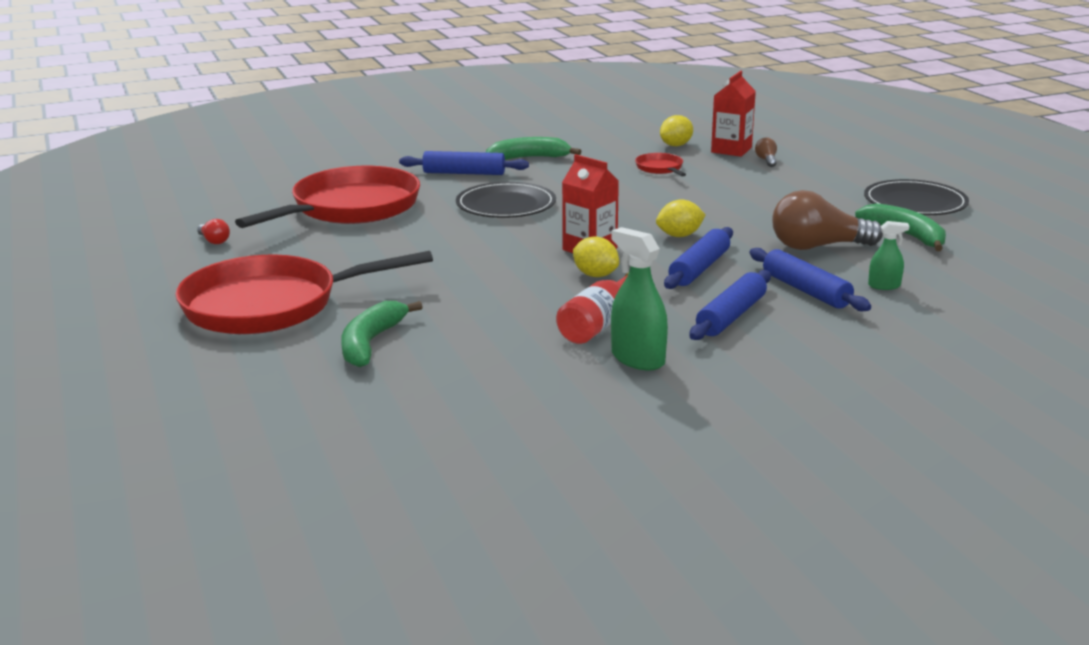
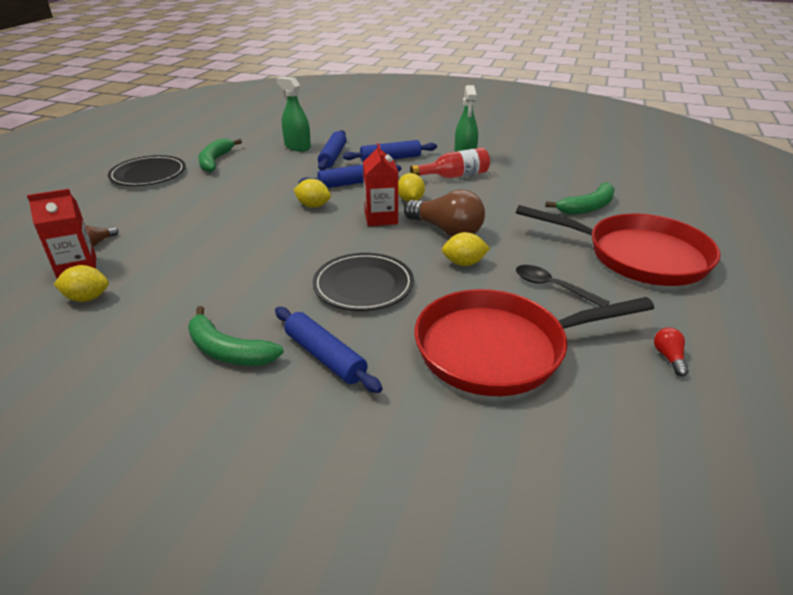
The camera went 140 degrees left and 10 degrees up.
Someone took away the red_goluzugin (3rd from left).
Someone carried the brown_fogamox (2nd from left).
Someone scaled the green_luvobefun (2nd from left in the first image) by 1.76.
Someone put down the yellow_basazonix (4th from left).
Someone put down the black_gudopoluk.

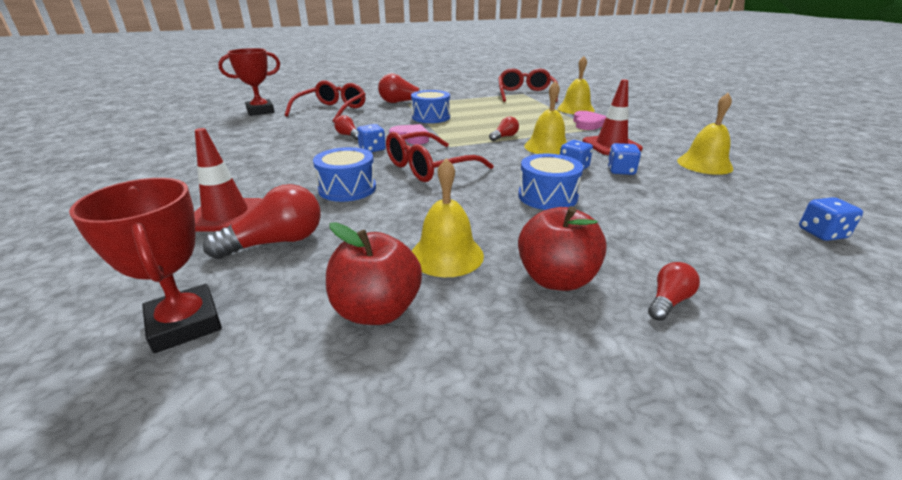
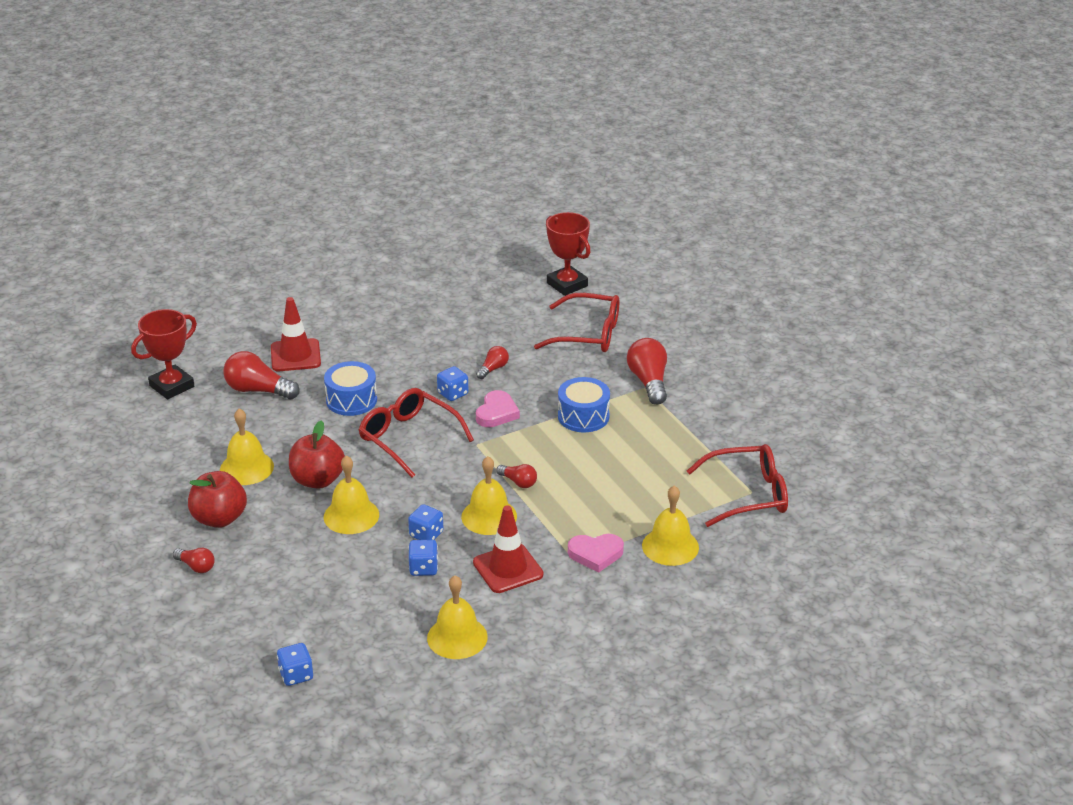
The camera went 80 degrees right and 5 degrees up.
Someone swapped the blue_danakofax (3rd from left) for the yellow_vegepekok (2nd from left).
Someone rotated the red_fogamox (1st from left in the first image) by 150 degrees clockwise.
Someone carried the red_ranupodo (1st from left in the first image).

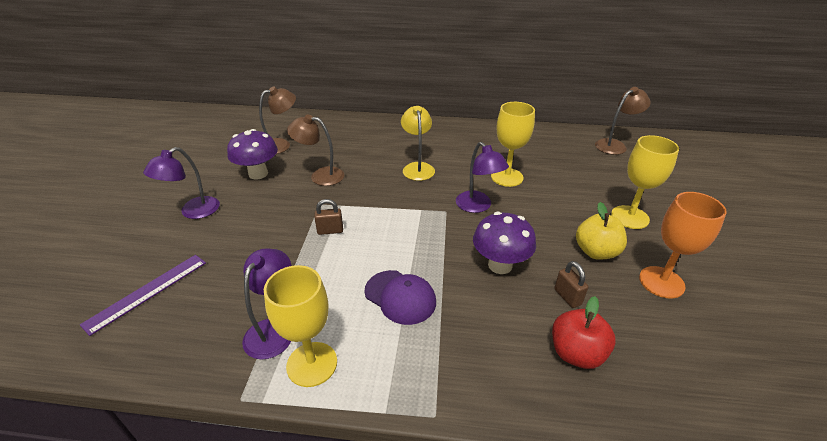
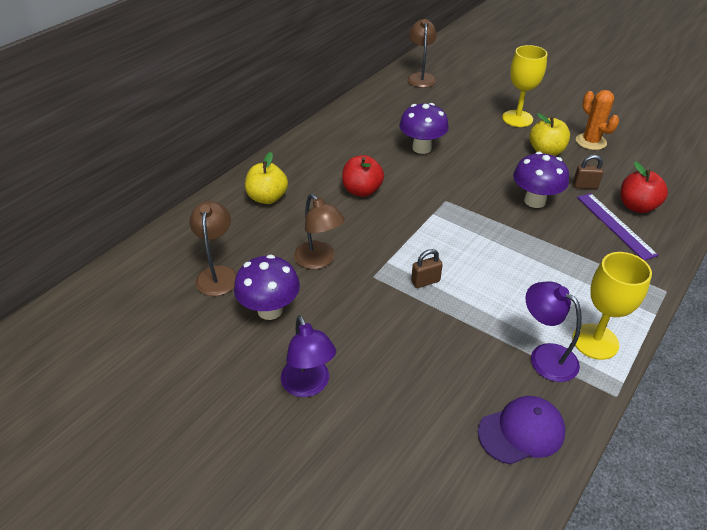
The camera went 60 degrees left and 5 degrees up.
Someone swapped the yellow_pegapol (2nd from left) for the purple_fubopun (2nd from left).
Someone swapped the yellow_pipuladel for the red_ranupodo (1st from left).
Someone rotated the brown_pipuladel (2nd from left) by 75 degrees counterclockwise.
Someone took away the purple_pipuladel (3rd from left).
Someone swapped the orange_pegapol for the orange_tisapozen.
Someone rotated the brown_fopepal (1st from left) by 45 degrees clockwise.
Someone carried the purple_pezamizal.
Someone carried the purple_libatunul.
Someone put down the yellow_ranupodo (1st from left).

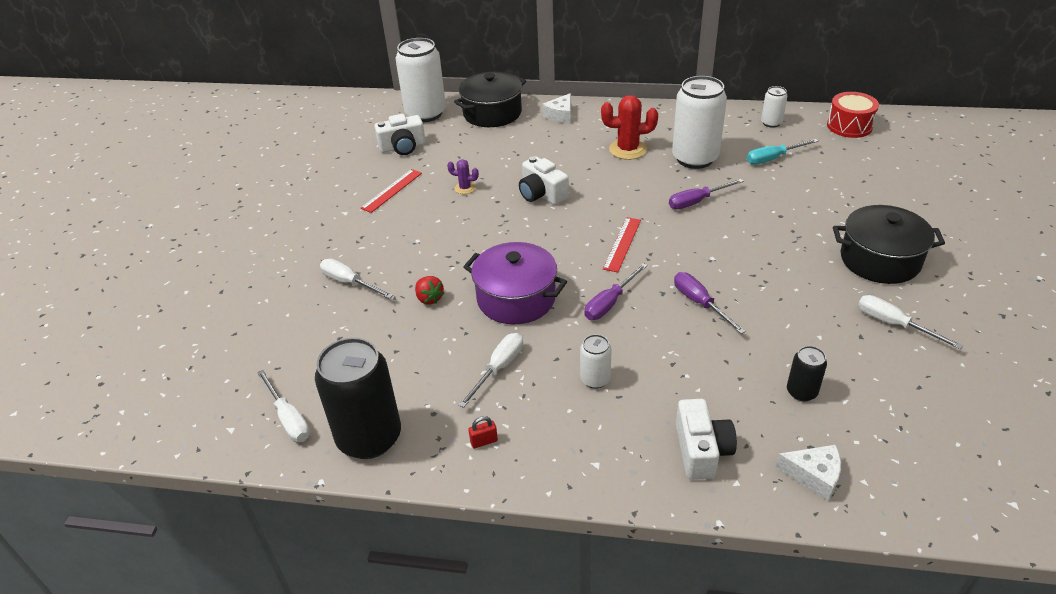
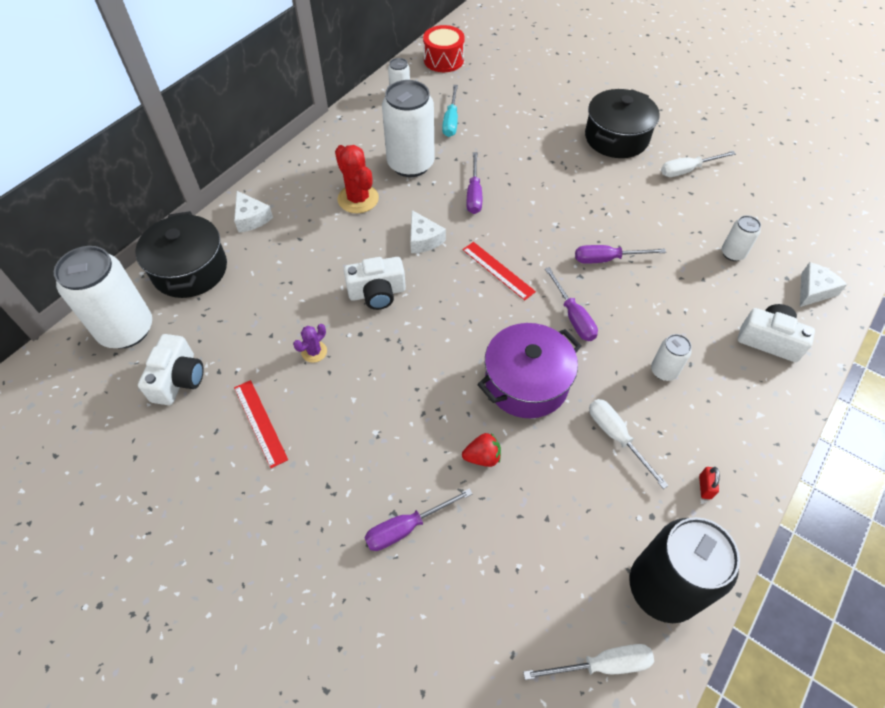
The camera went 65 degrees left and 15 degrees up.
Someone rotated the red_tisapozen by 60 degrees counterclockwise.
Someone repainted the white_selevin (2nd from left), which became the purple_selevin (1st from left).
Someone repainted the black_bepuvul (2nd from left), which became the white_bepuvul (5th from left).
Someone put down the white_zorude (2nd from left).

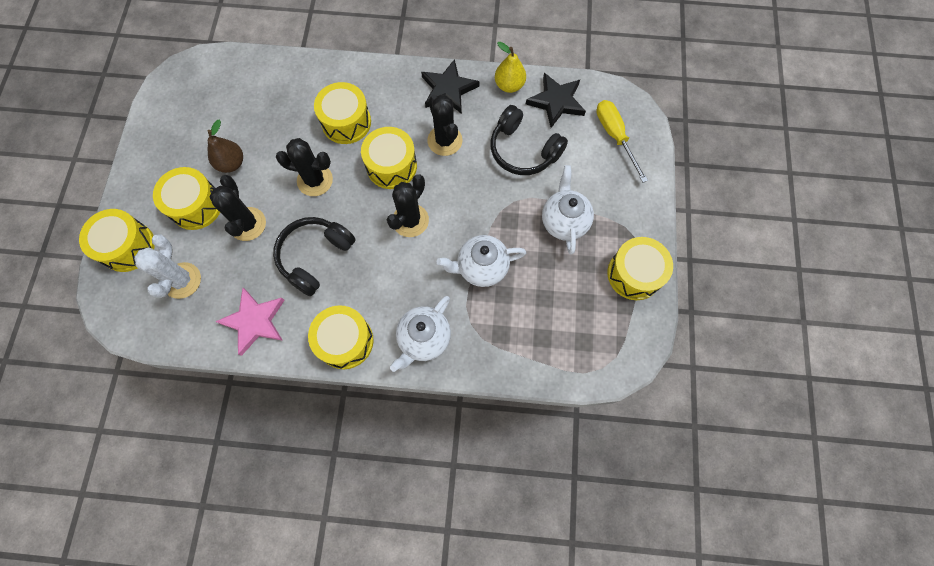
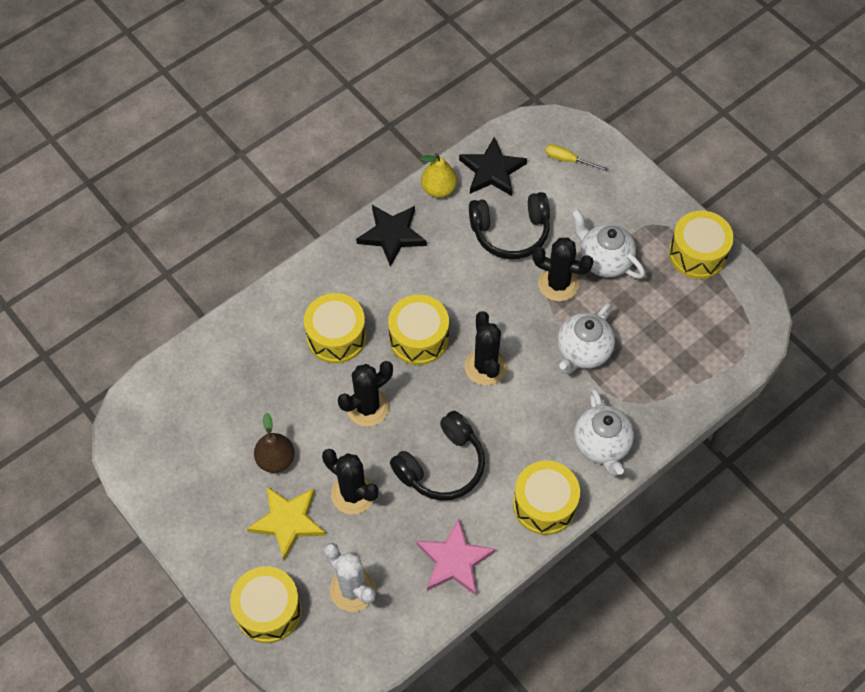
The camera went 45 degrees left and 10 degrees down.
Someone carried the black_tisapozen (4th from left).
Someone scaled the yellow_selevin by 0.62.
Someone swapped the yellow_danakofax (2nd from left) for the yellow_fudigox.
Someone rotated the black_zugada (1st from left) by 120 degrees counterclockwise.

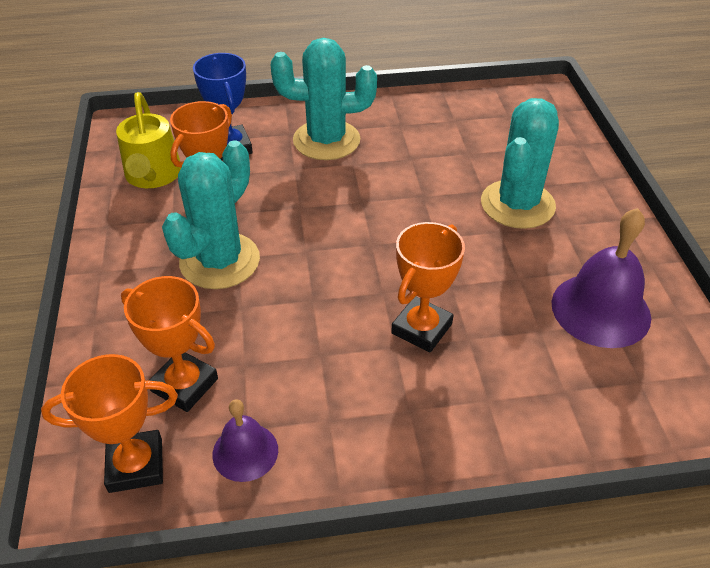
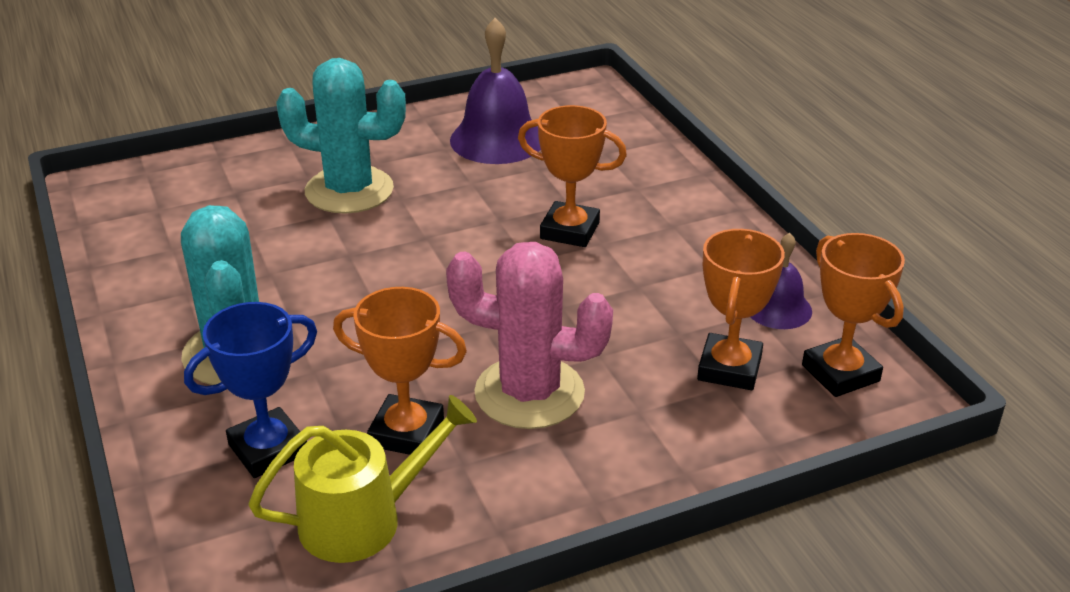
The camera went 105 degrees left and 10 degrees down.
Someone repainted the turquoise_tisapozen (1st from left), which became the pink_tisapozen.

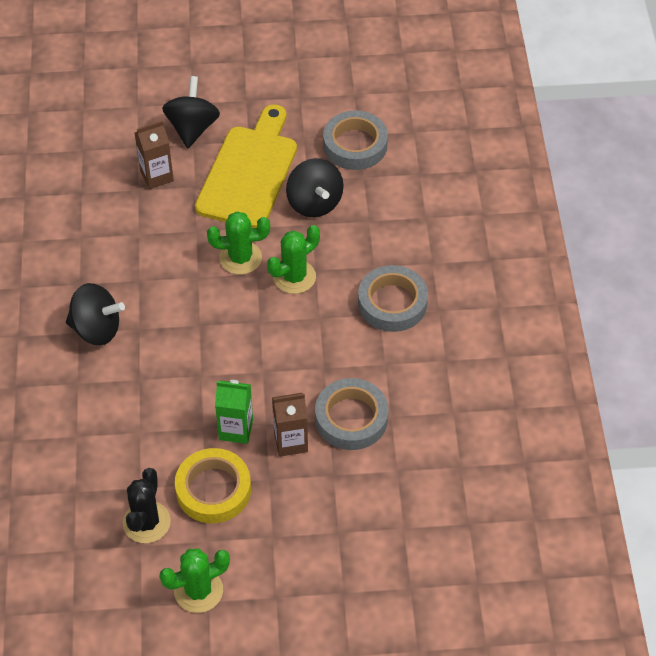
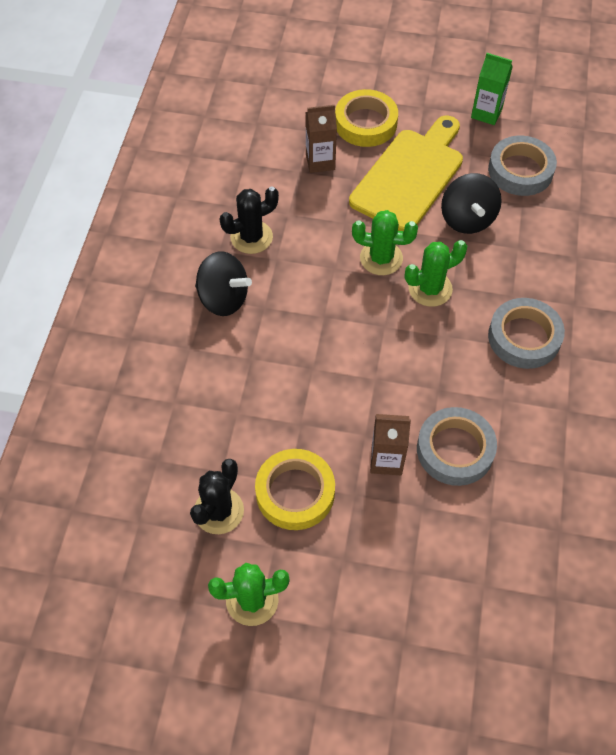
The camera went 15 degrees right and 5 degrees up.
Someone swapped the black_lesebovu (2nd from left) for the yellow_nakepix (2nd from left).
Someone carried the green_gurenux.
Someone put down the black_tisapozen (2nd from left).

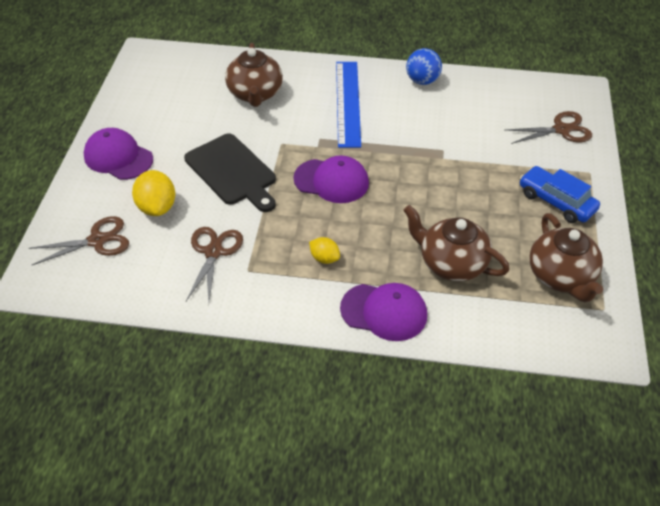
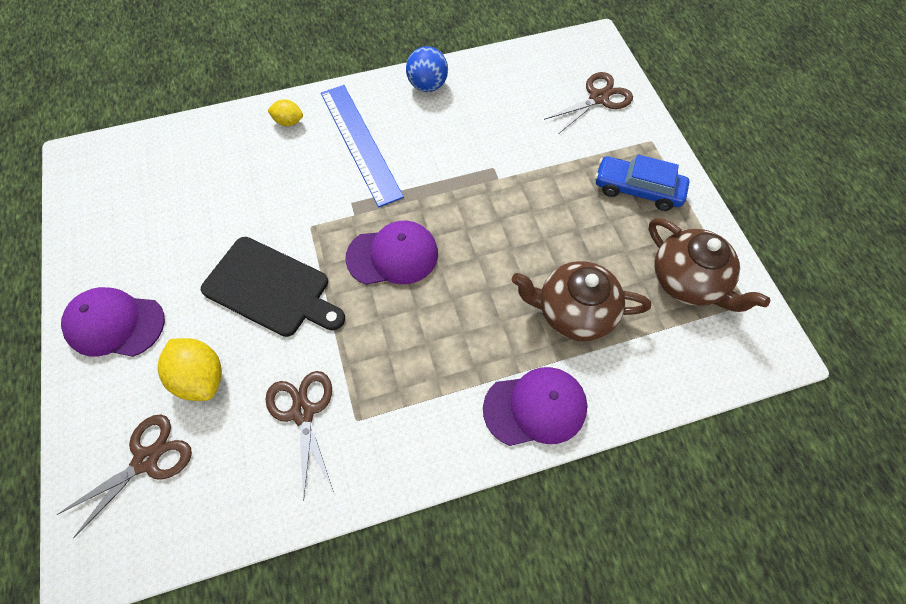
The camera went 25 degrees left and 15 degrees up.
Someone took away the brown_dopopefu (1st from left).
Someone carried the yellow_basazonix (2nd from left).

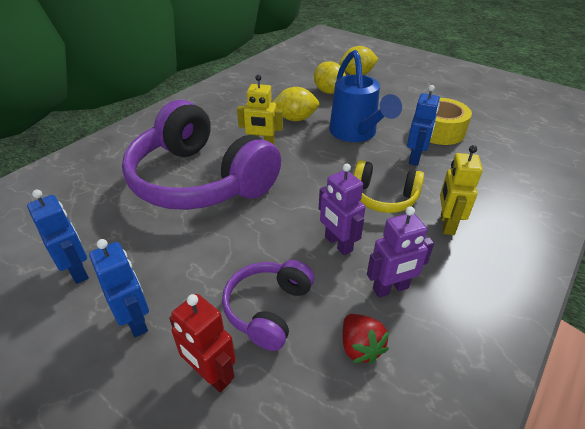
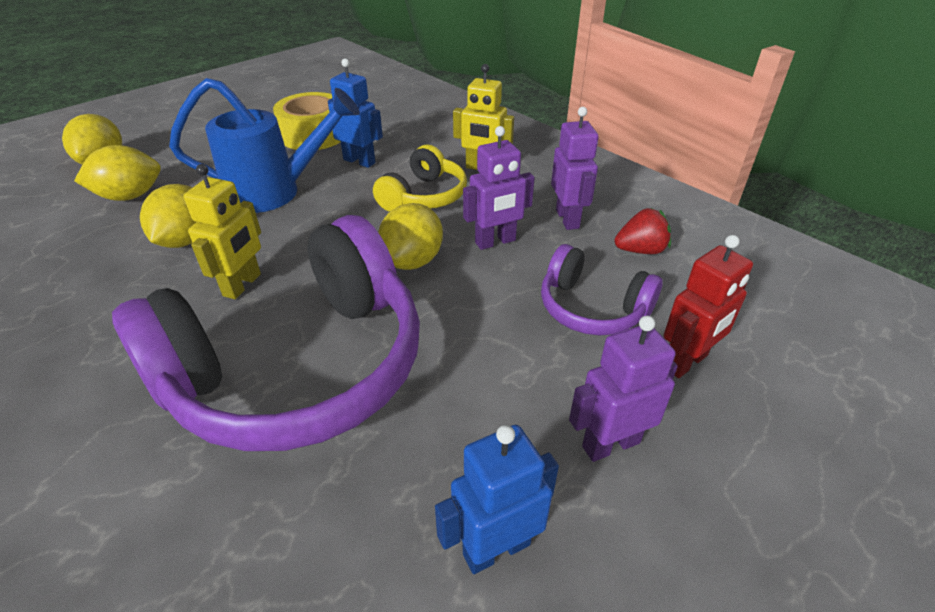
The camera went 80 degrees left and 0 degrees up.
Someone repainted the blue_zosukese (2nd from left), which became the purple_zosukese (3rd from left).
Someone put down the yellow_basazonix (4th from left).

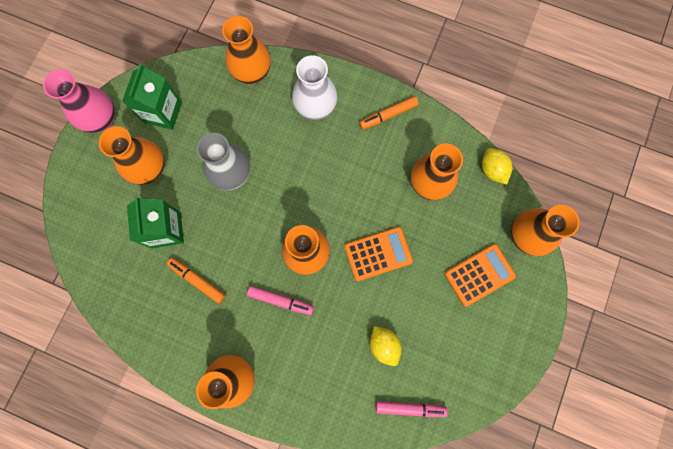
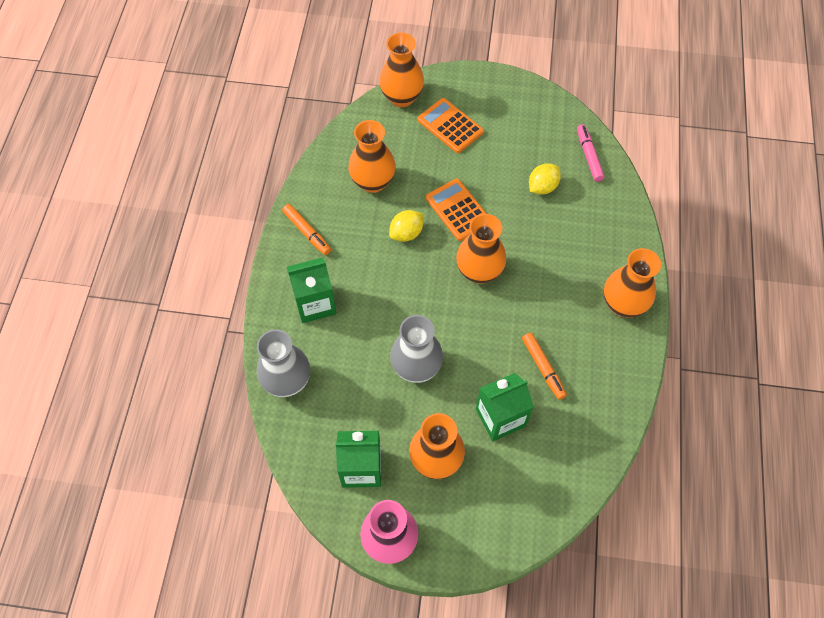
The camera went 105 degrees left and 15 degrees down.
Someone repainted the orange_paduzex (3rd from left), which became the grey_paduzex (1st from left).
Someone swapped the white_paduzex for the green_gurenux (1st from left).
Someone carried the yellow_basazonix (2nd from left in the first image).
Someone rotated the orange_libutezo (1st from left in the first image) by 45 degrees counterclockwise.
Someone took away the pink_libutezo (1st from left).

